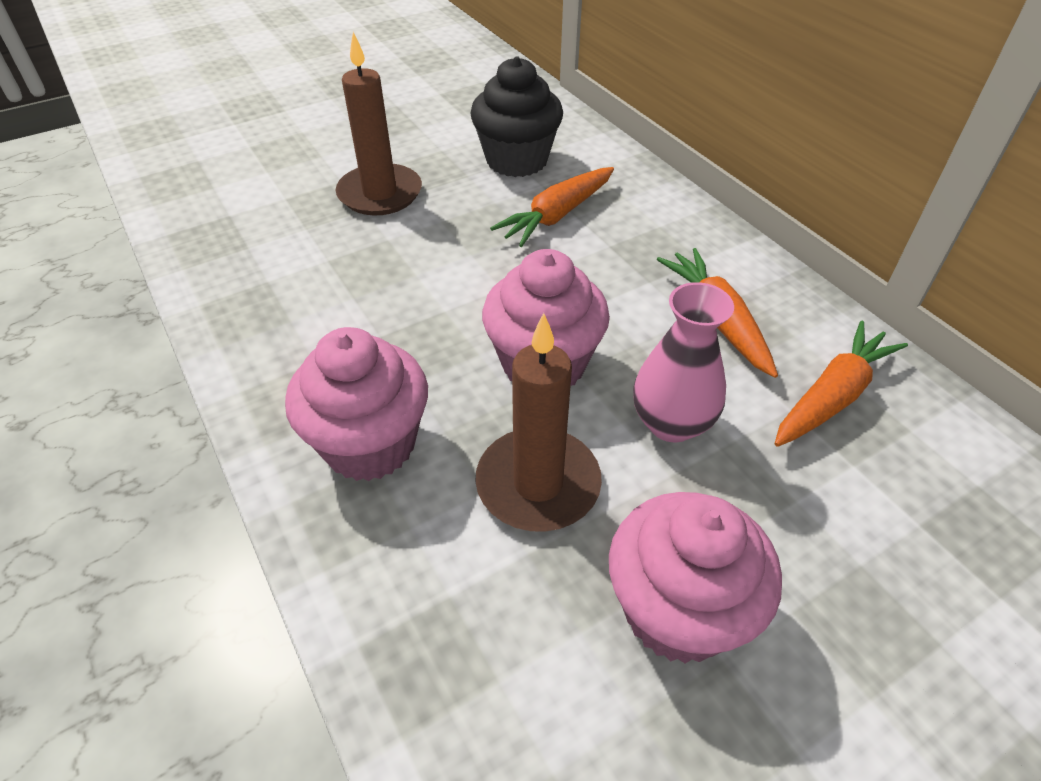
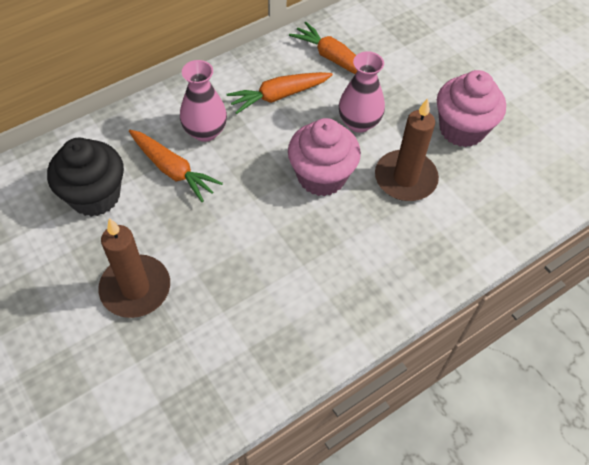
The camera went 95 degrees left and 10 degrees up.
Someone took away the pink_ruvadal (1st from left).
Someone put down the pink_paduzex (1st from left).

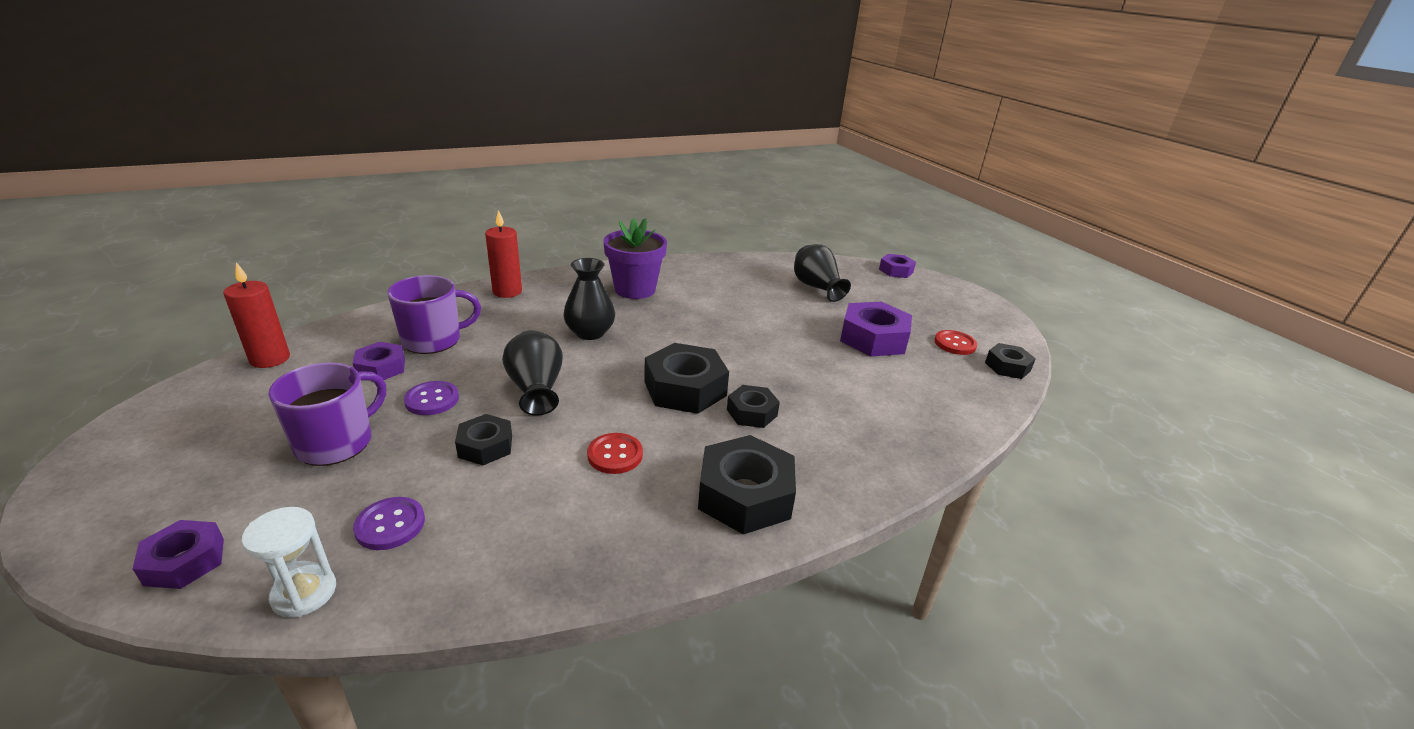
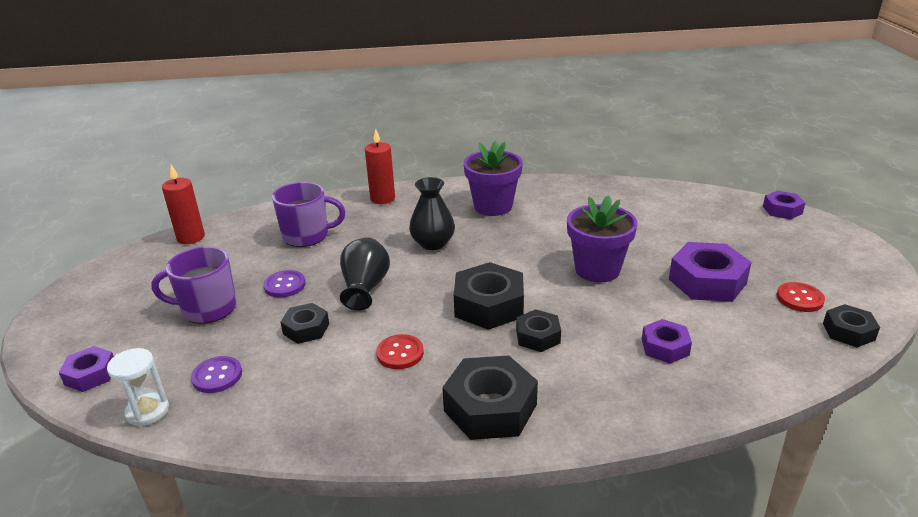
The camera went 25 degrees right and 0 degrees up.
Someone took away the black_paduzex (3rd from left).
Someone carried the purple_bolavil (2nd from left).
Someone rotated the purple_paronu (1st from left) by 150 degrees counterclockwise.
Someone put down the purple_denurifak (2nd from left).

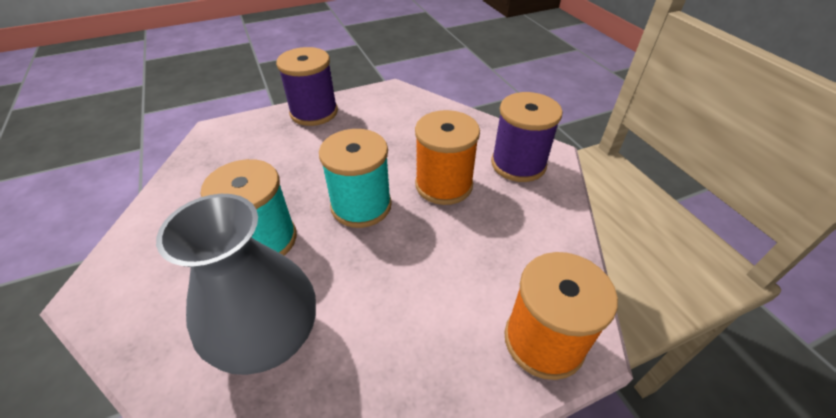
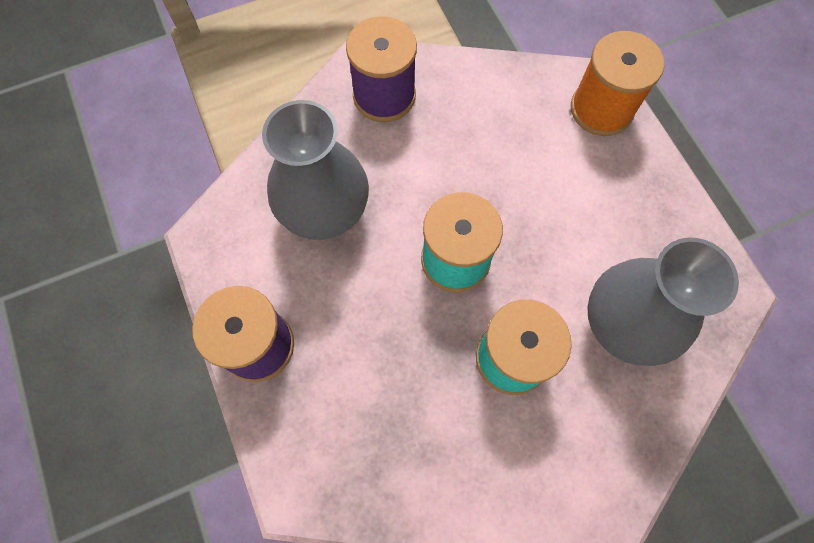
The camera went 90 degrees left and 25 degrees up.
Someone took away the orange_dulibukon (1st from left).
Someone put down the grey_paduzex (1st from left).

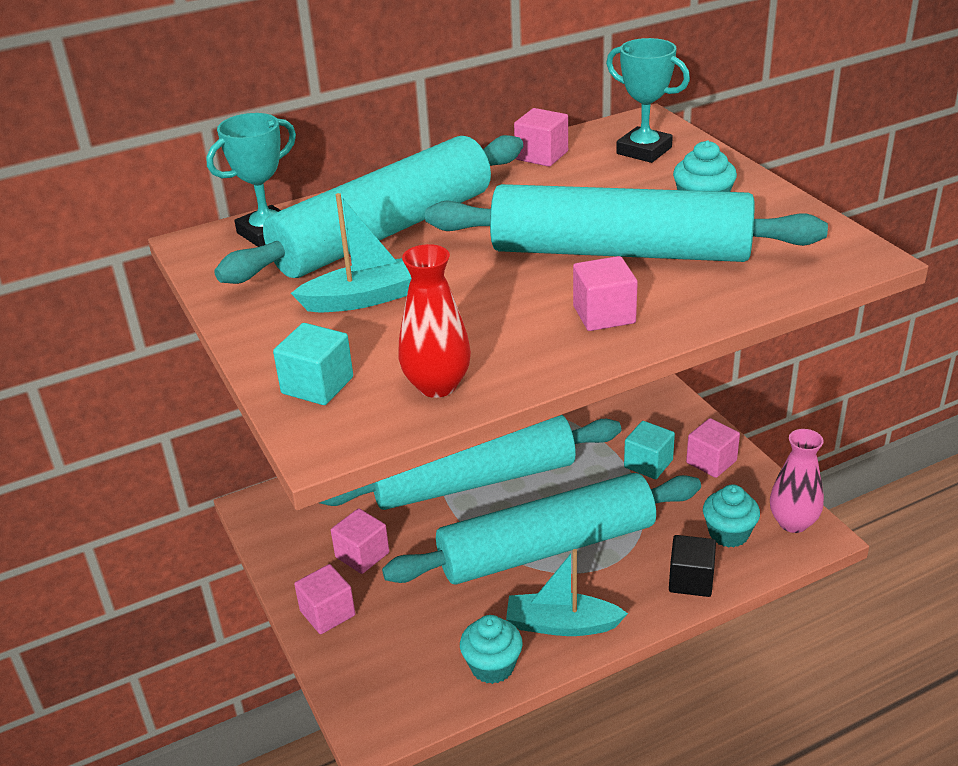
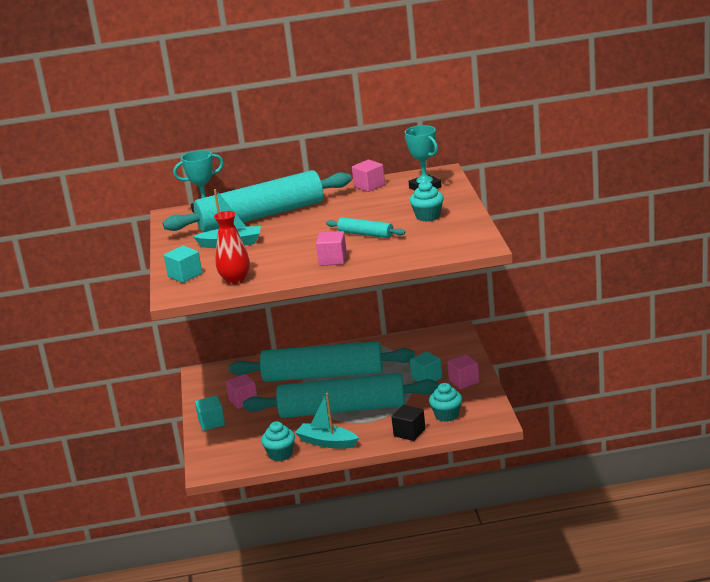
The camera went 20 degrees right and 10 degrees down.
Someone scaled the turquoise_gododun (4th from left) by 0.43.
Someone took away the pink_paduzex.
Someone repainted the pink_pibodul (1st from left), which became the turquoise_pibodul (2nd from left).

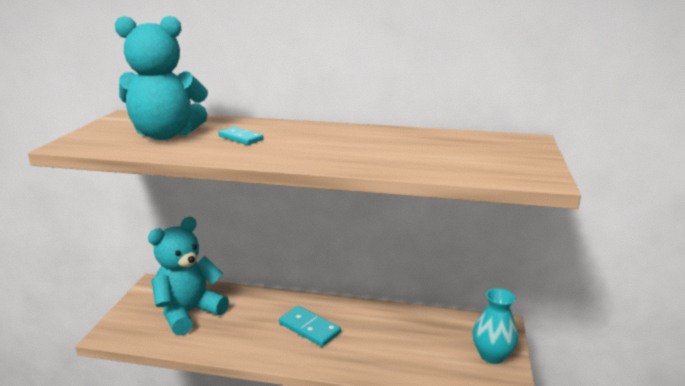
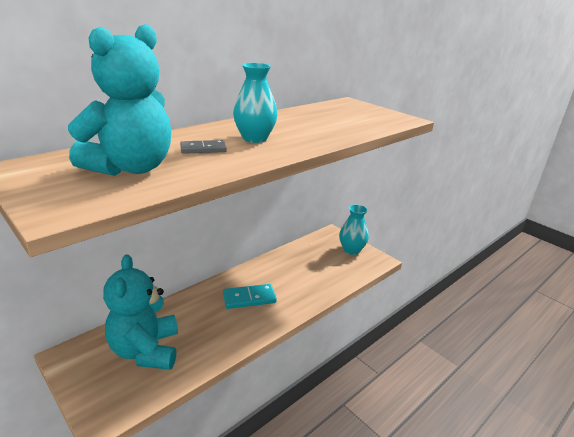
The camera went 55 degrees left and 5 degrees up.
Someone repainted the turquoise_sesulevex (1st from left), which became the grey_sesulevex.
Someone put down the turquoise_paduzex (1st from left).

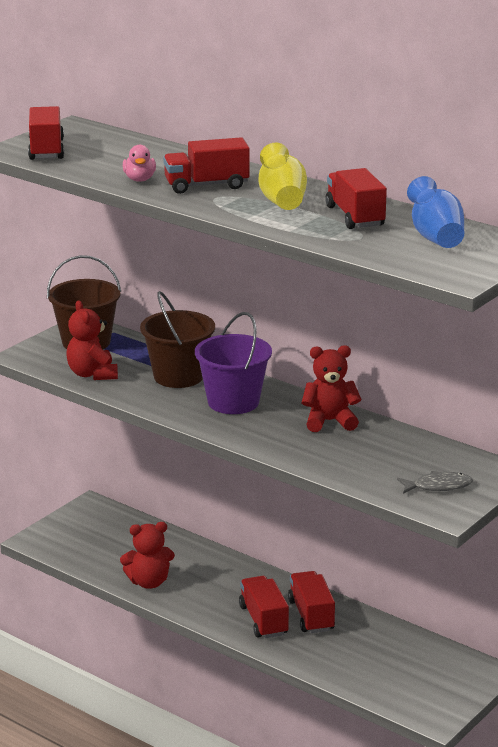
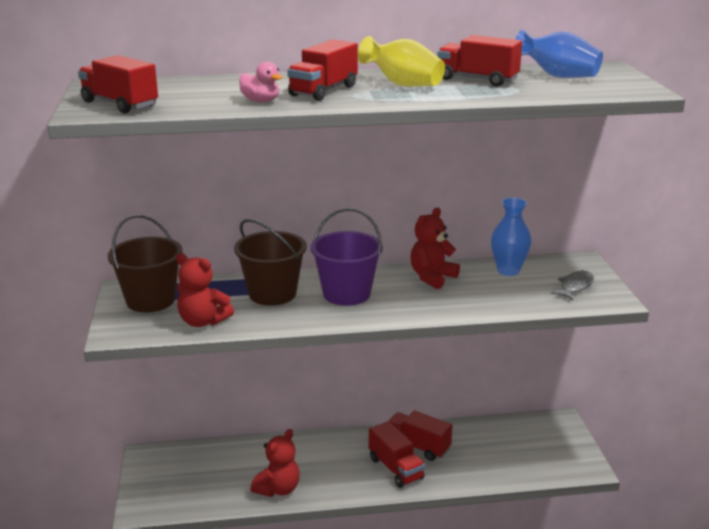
The camera went 45 degrees left and 0 degrees up.
Someone rotated the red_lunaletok (3rd from left) by 150 degrees counterclockwise.
Someone put down the blue_paduzex (1st from left).

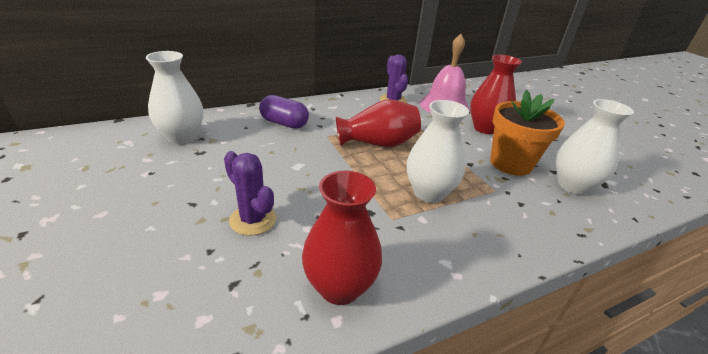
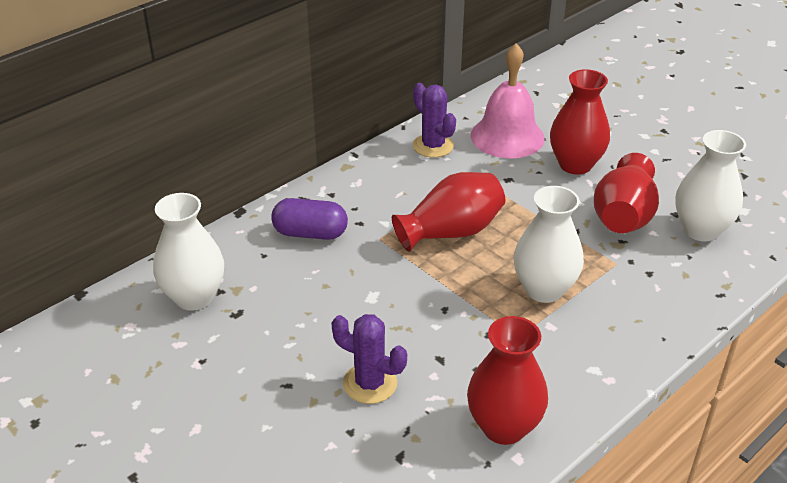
The camera went 15 degrees left and 5 degrees up.
Someone swapped the orange_denurifak for the red_paduzex (4th from left).

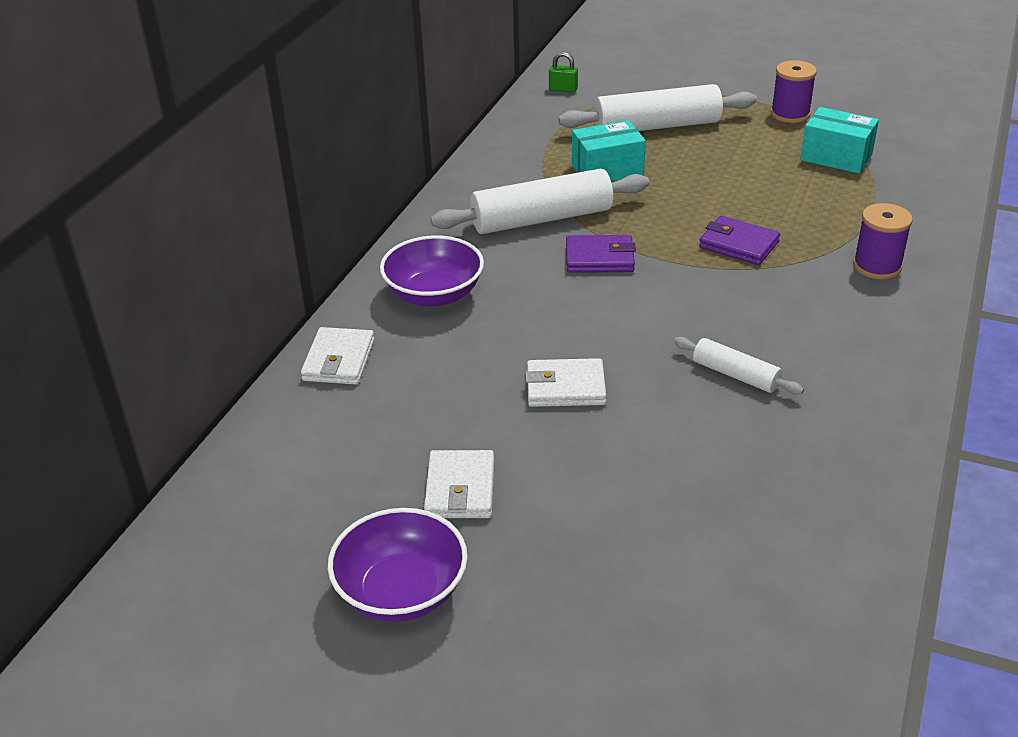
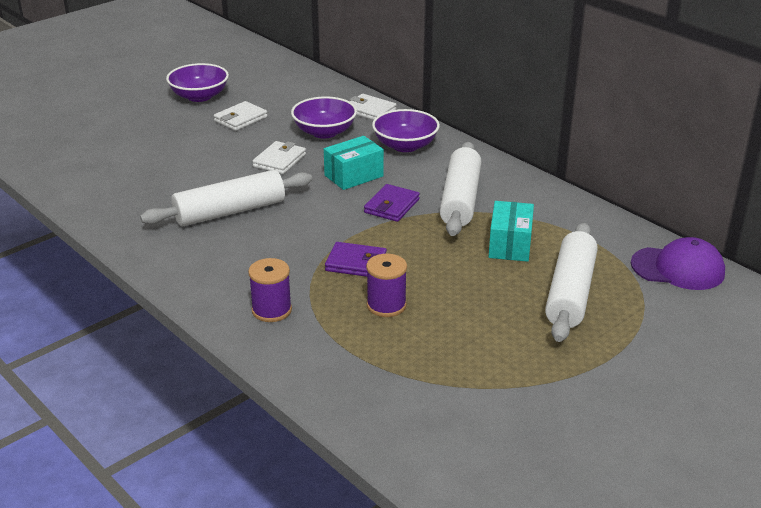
The camera went 115 degrees right and 5 degrees down.
Someone swapped the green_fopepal for the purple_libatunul.
Someone carried the purple_dulibukon (1st from left in the first image).
Someone carried the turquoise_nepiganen (2nd from left in the first image).
Someone rotated the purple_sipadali (2nd from left in the first image) by 45 degrees clockwise.
Someone scaled the white_gododun (3rd from left in the first image) by 1.90.
Someone rotated the white_sipadali (2nd from left in the first image) by 75 degrees counterclockwise.
Someone put down the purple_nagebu (2nd from left).

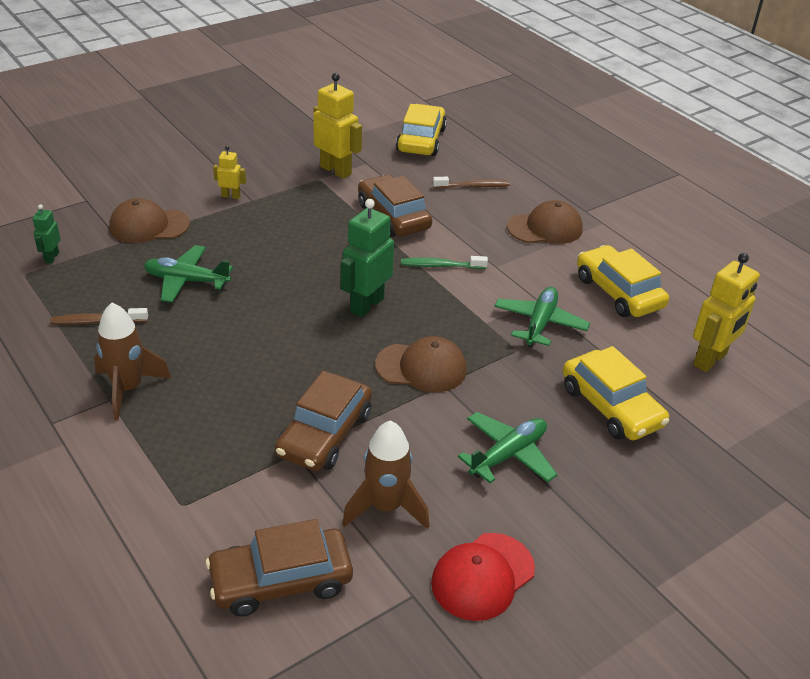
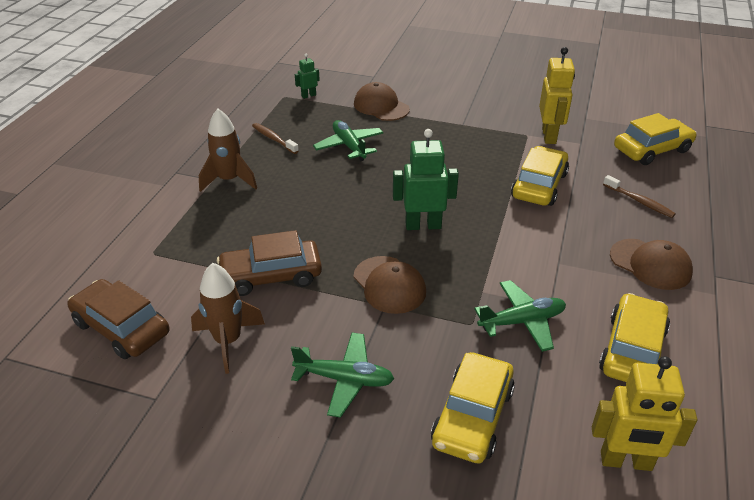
The camera went 55 degrees right and 0 degrees up.
Someone took away the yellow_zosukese (1st from left).
Someone repainted the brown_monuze (3rd from left), which became the yellow_monuze (2nd from left).
Someone took away the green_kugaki.
Someone took away the red_libatunul.

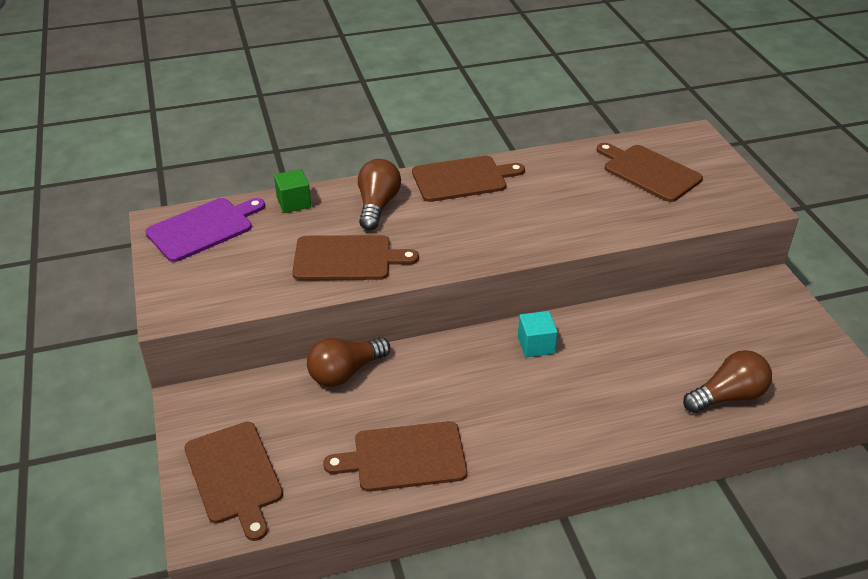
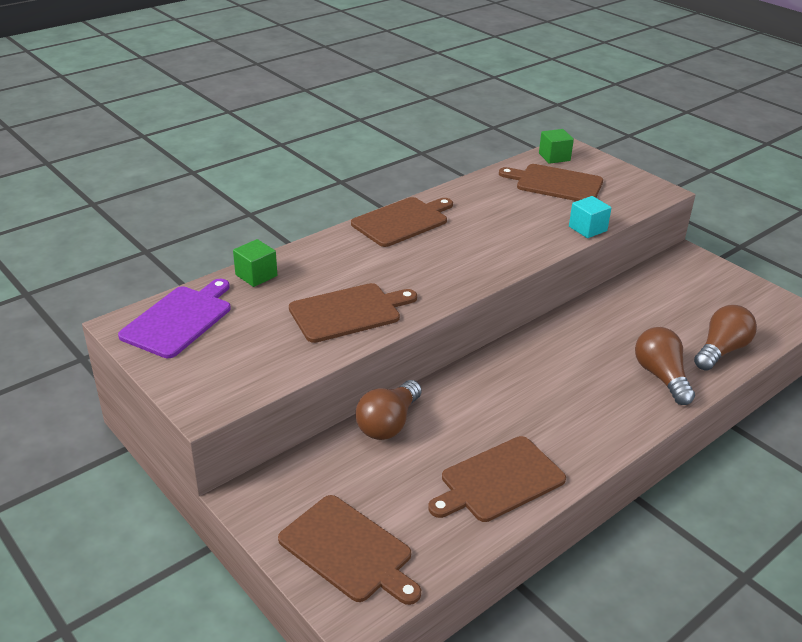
The camera went 25 degrees left and 5 degrees down.
Someone carried the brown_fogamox (2nd from left).
Someone carried the turquoise_pibodul.
Someone put down the green_pibodul (2nd from left).

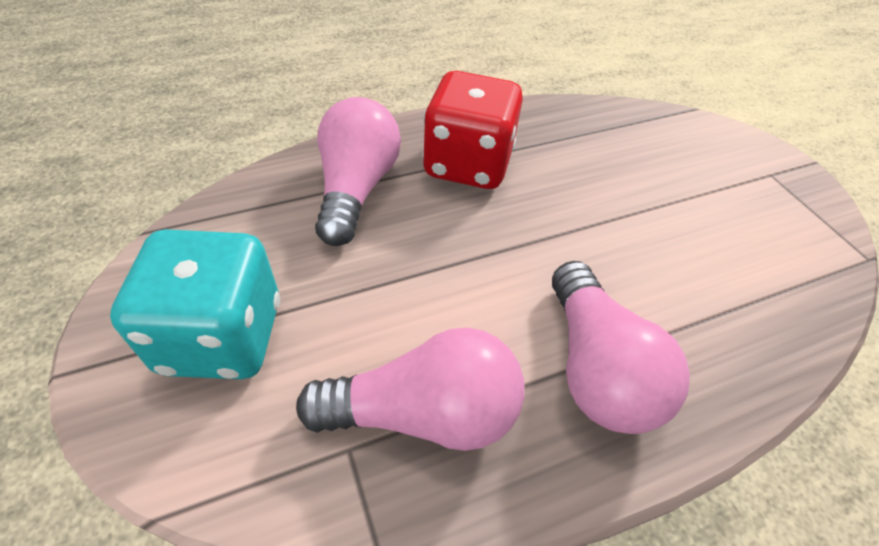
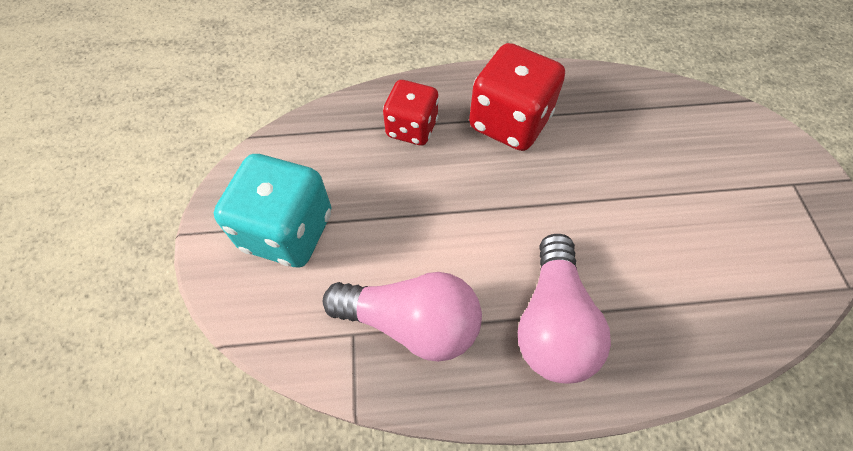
The camera went 20 degrees right and 10 degrees up.
Someone swapped the pink_fogamox (1st from left) for the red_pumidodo (1st from left).

